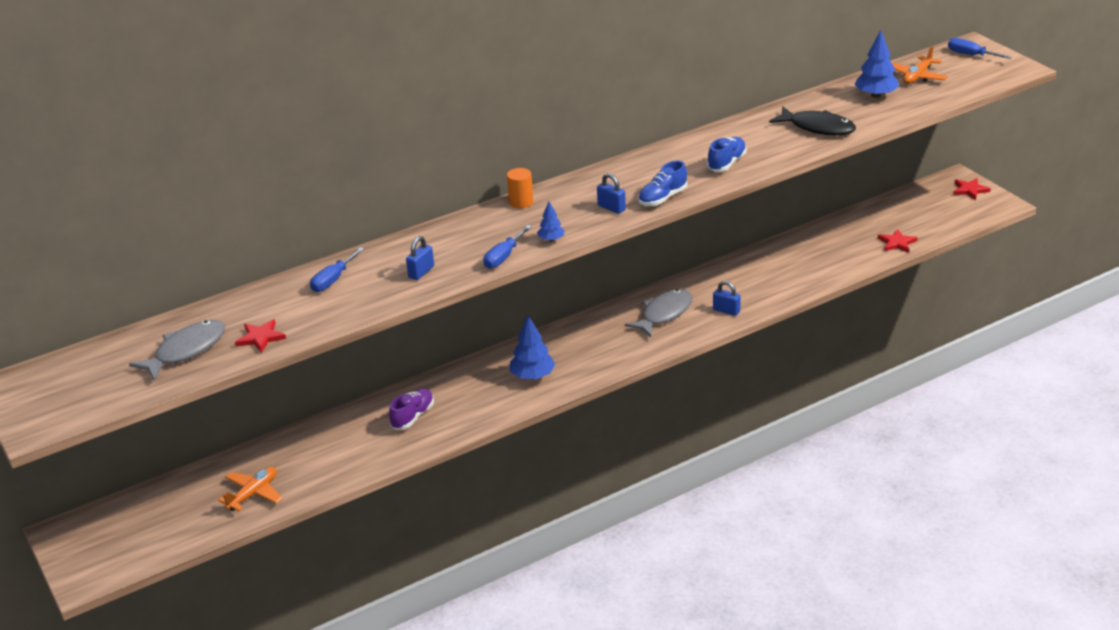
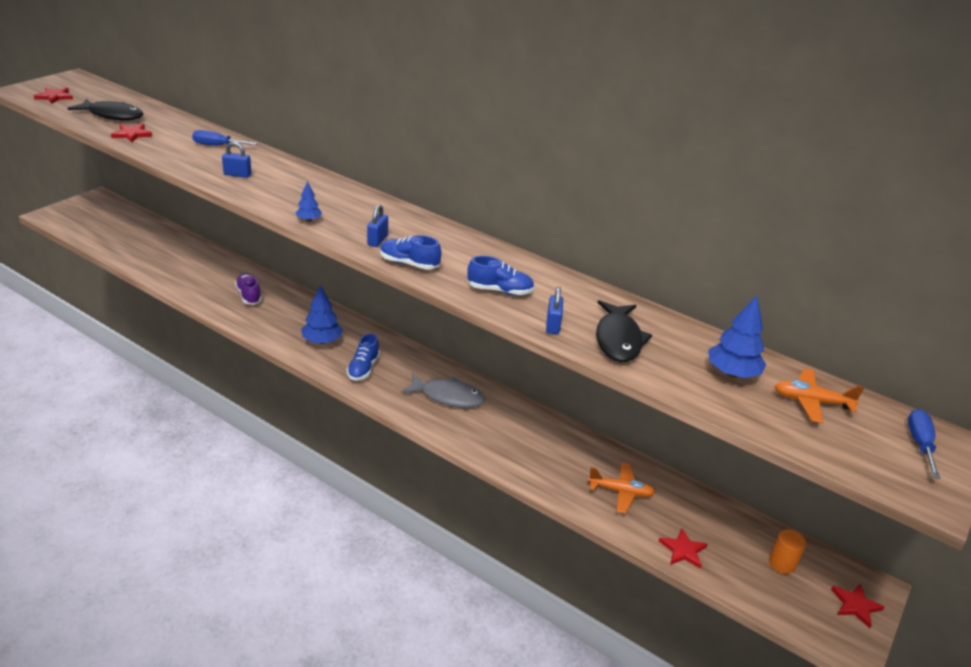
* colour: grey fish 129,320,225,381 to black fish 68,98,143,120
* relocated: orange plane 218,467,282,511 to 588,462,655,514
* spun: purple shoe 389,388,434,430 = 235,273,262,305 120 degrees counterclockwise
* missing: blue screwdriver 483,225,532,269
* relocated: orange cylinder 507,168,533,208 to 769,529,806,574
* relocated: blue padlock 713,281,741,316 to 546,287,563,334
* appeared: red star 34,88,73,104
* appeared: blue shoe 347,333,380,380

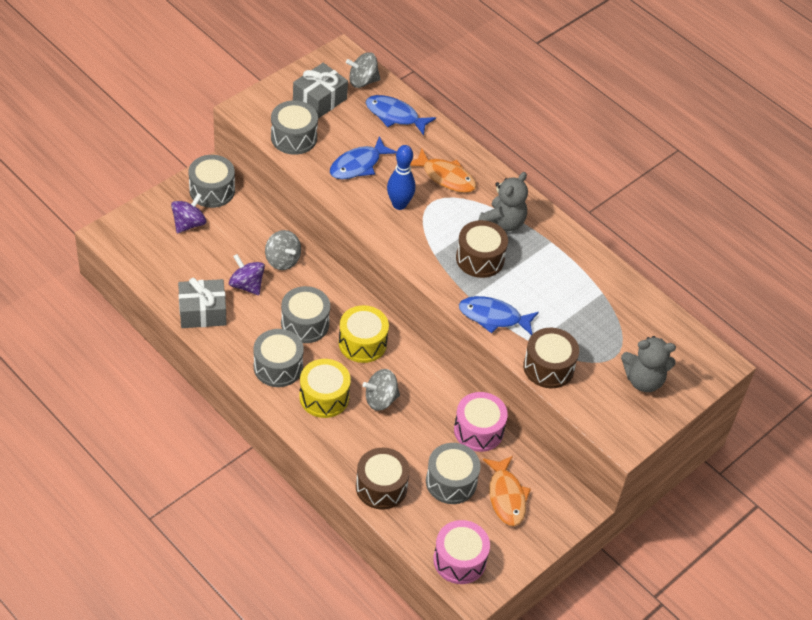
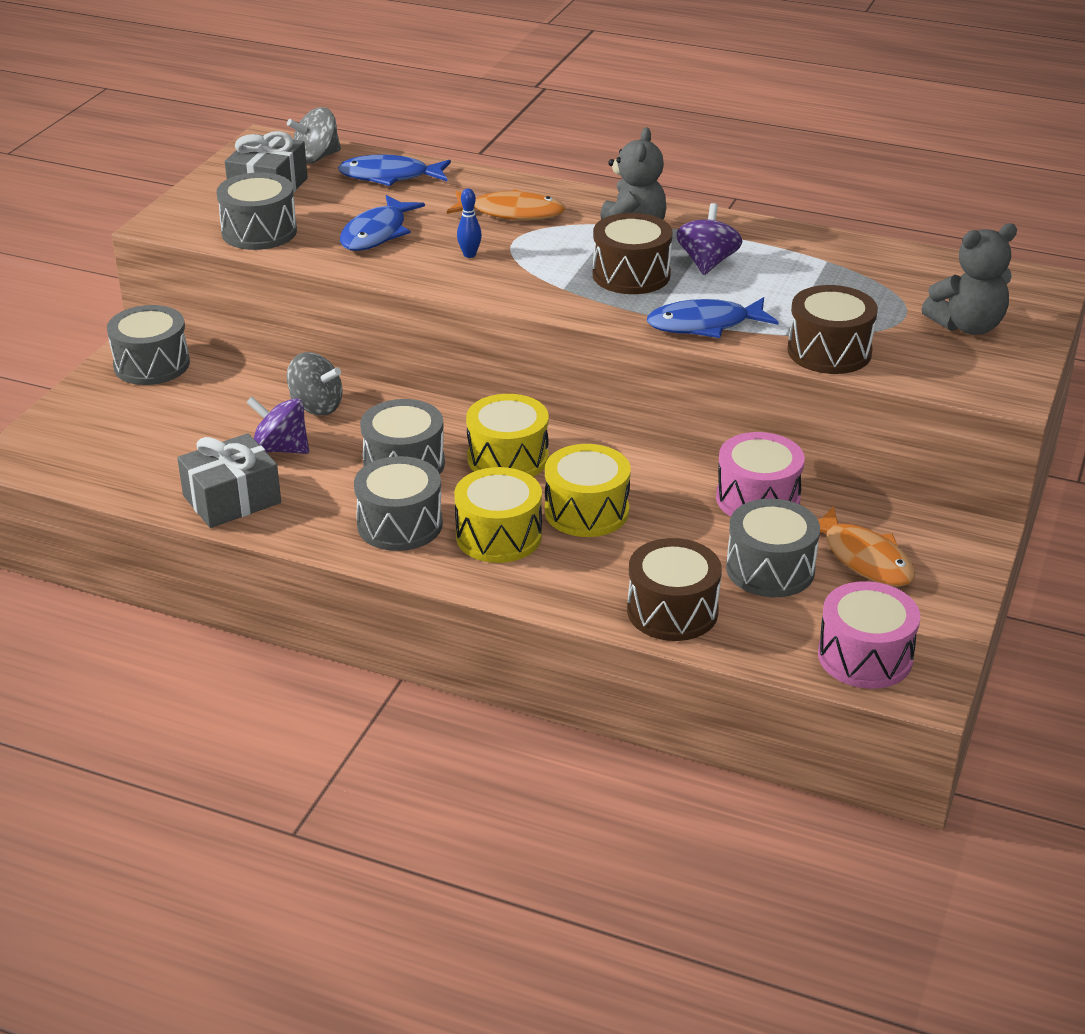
* relocated: purple spinning top 171,193,206,233 to 676,203,742,275
* exchanged: grey spinning top 363,369,400,411 to yellow drum 545,444,631,537
* size: blue bowling pin 387,145,416,210 = 457,188,482,258 x0.54

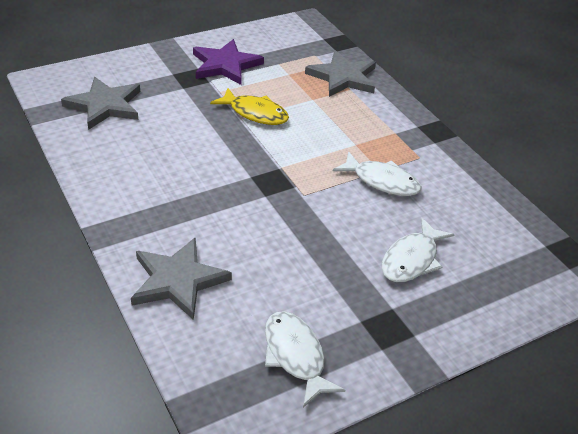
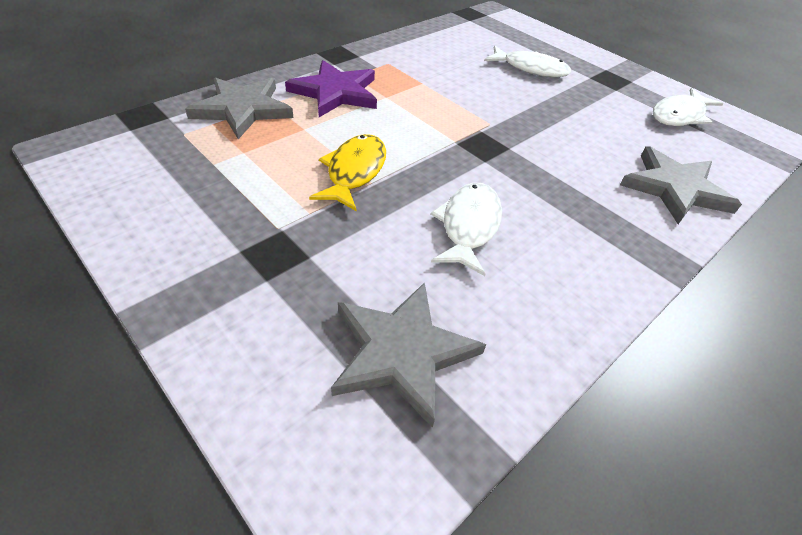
* relocated: purple star 193,39,264,85 to 285,60,377,117
* relocated: white fish 333,151,422,196 to 431,182,502,276

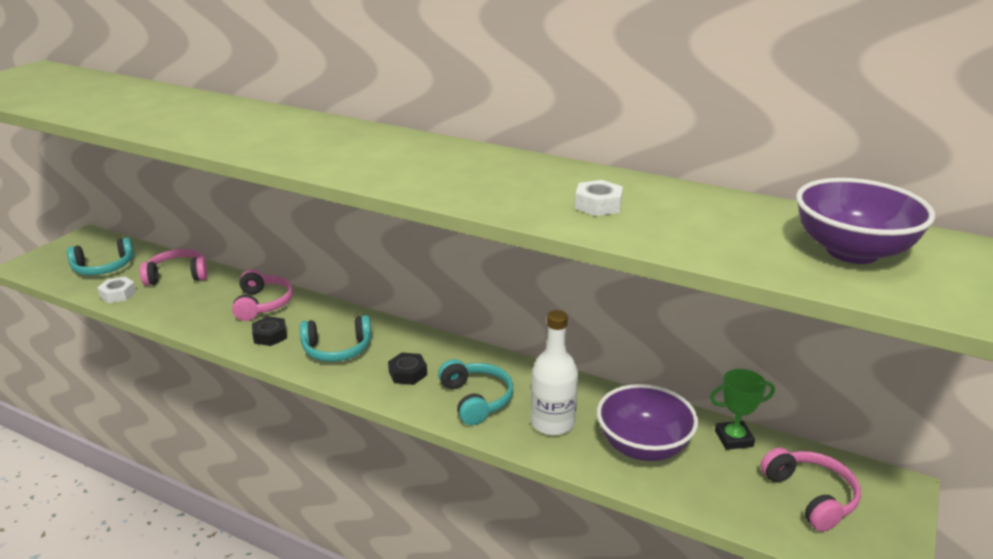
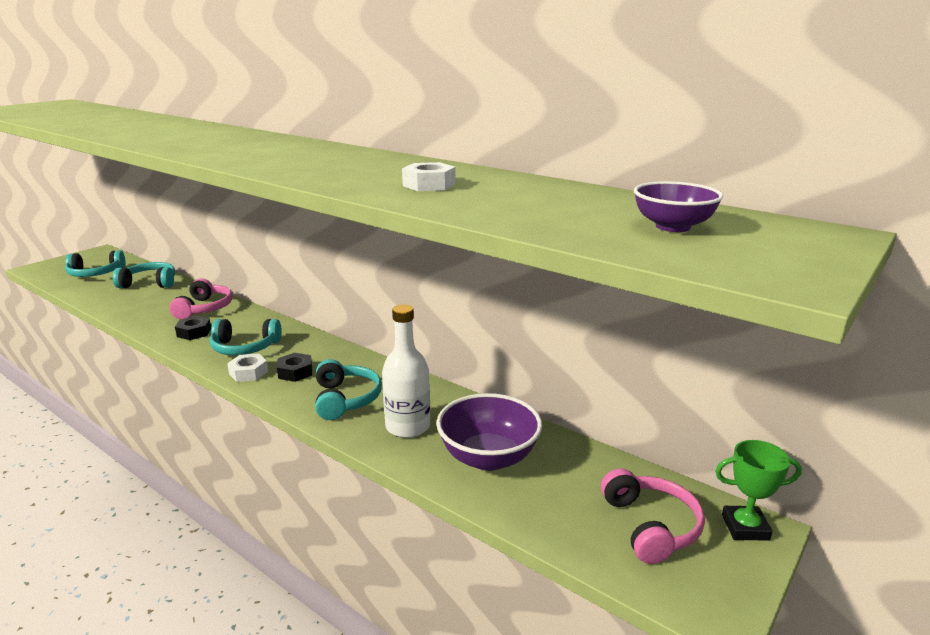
* relocated: white nut 97,277,136,303 to 227,353,268,382
* colour: pink headphones 140,249,208,286 to turquoise headphones 113,262,175,288
* relocated: green trophy 710,369,775,450 to 715,440,802,541
* size: purple bowl 796,178,935,264 = 634,181,723,232 x0.58

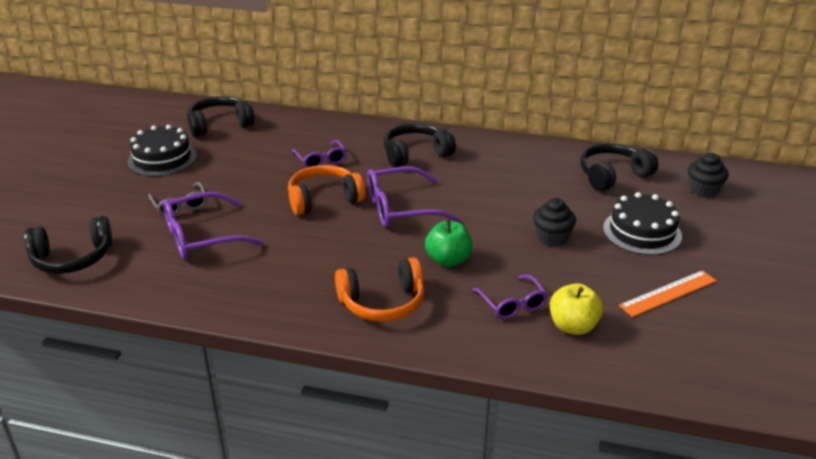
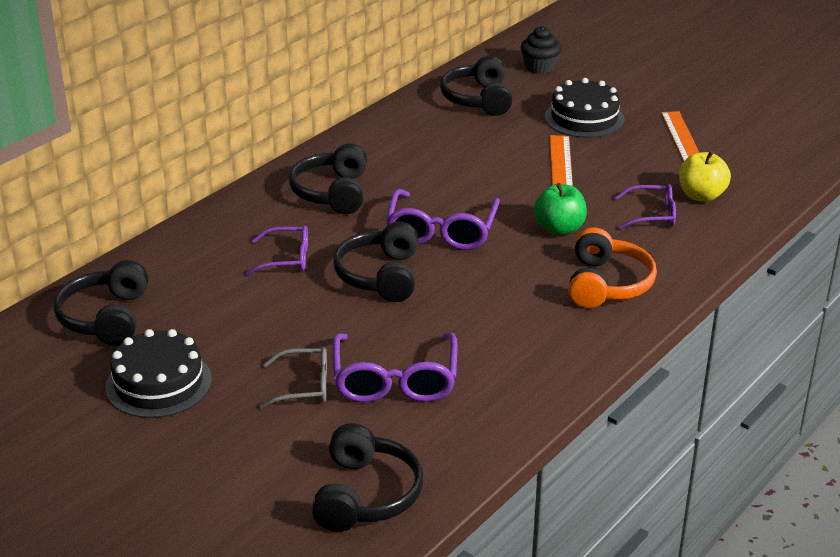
* colour: orange headphones 288,165,365,215 to black headphones 333,221,419,302
* exchanged: black cupcake 533,198,576,246 to orange ruler 550,135,573,186

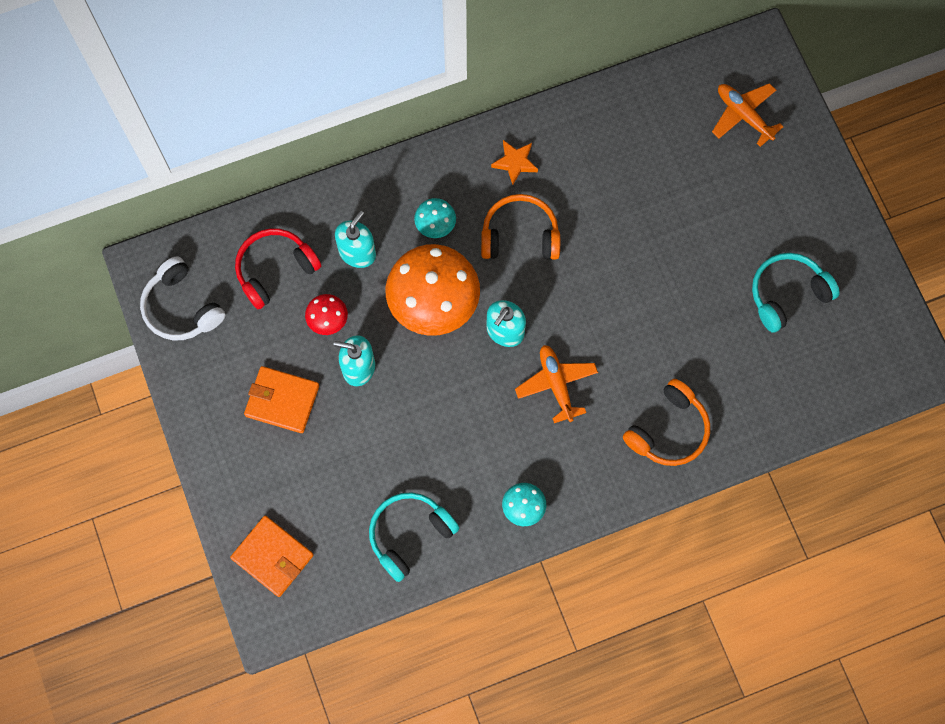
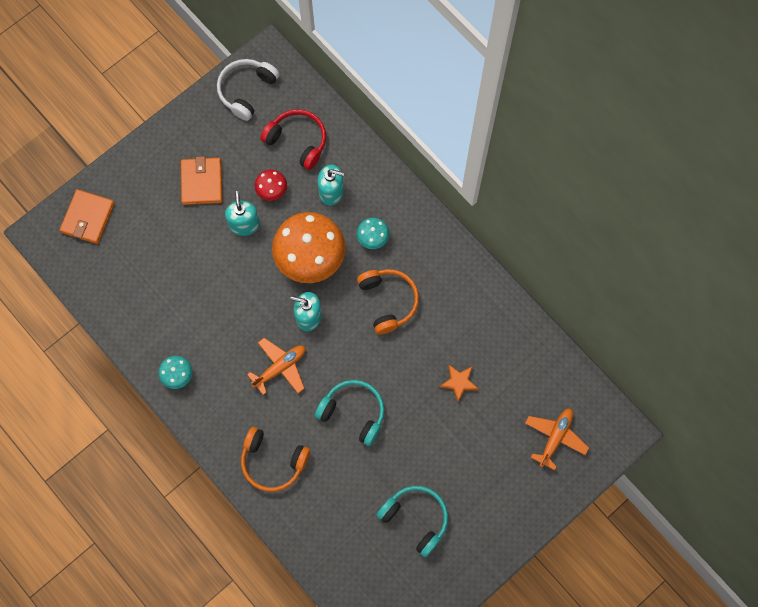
* relocated: turquoise headphones 369,492,460,582 to 315,380,385,446
* relocated: orange star 491,140,538,185 to 440,365,479,402

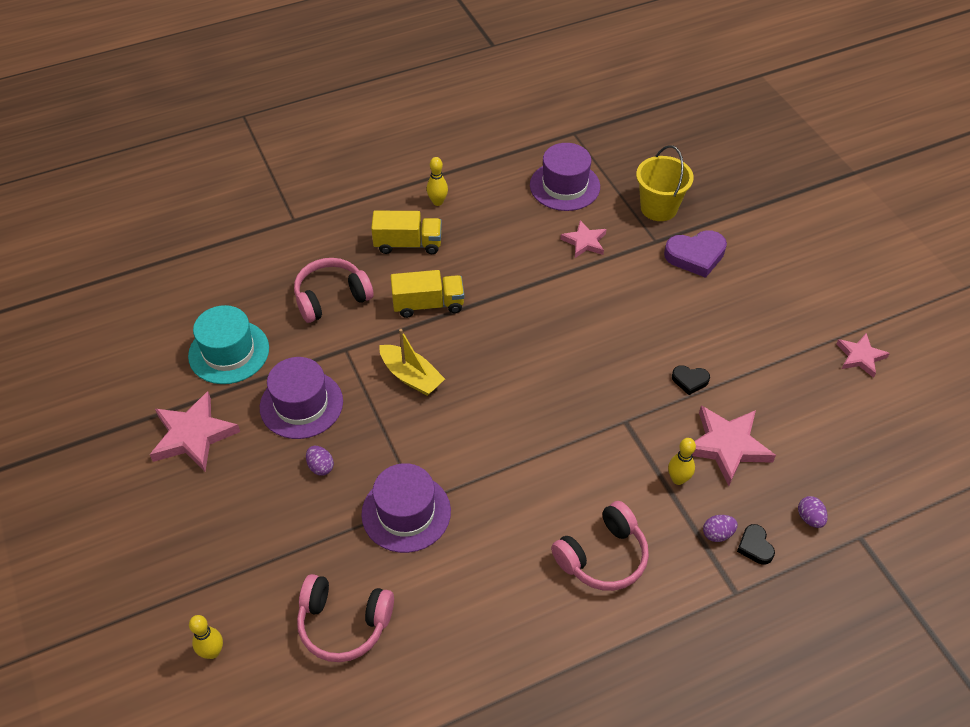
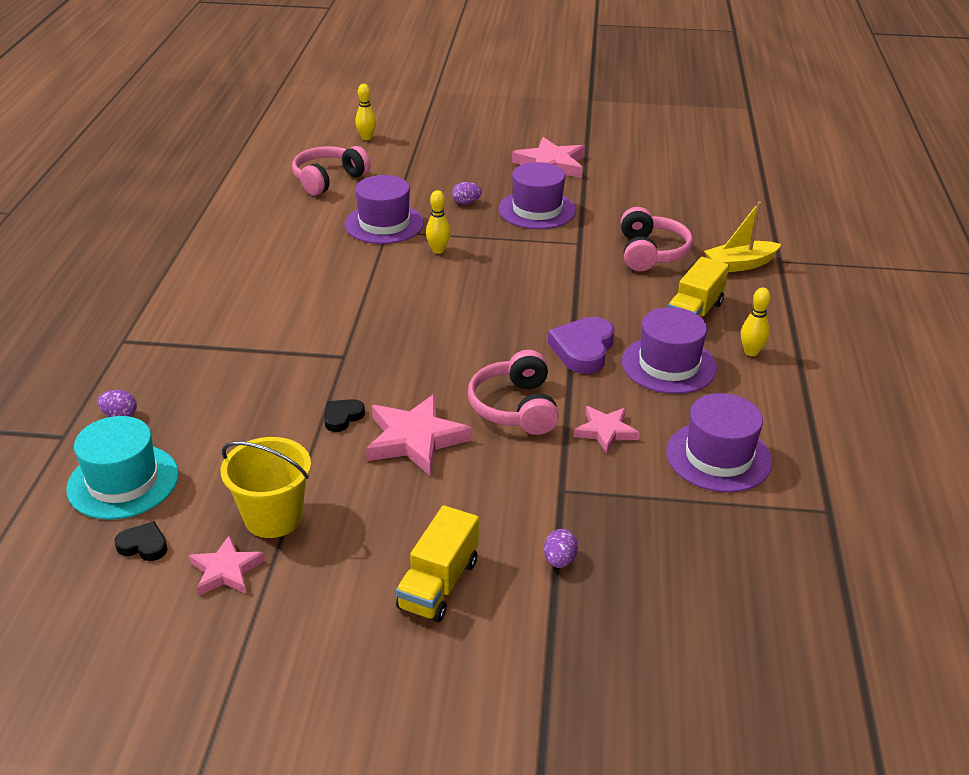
* relocated: turquoise hat 188,305,269,384 to 66,416,179,520
* relocated: yellow boat 379,329,445,396 to 704,202,781,272
* relocated: yellow truck 390,270,464,318 to 396,505,479,622
* relocated: pink headphones 551,501,649,591 to 468,350,559,435
* relocated: yellow bucket 636,145,694,221 to 221,437,311,538
* relocated: purple heart 664,230,727,278 to 548,317,614,374
* relocated: yellow bowling pin 668,438,696,485 to 426,190,450,254
* relocated: pink star 692,405,776,486 to 366,394,472,476
* relocated: purple egg 703,515,738,542 to 544,529,578,568
* relocated: black heart 737,524,775,565 to 115,521,167,561
* appeared: purple hat 622,307,717,394

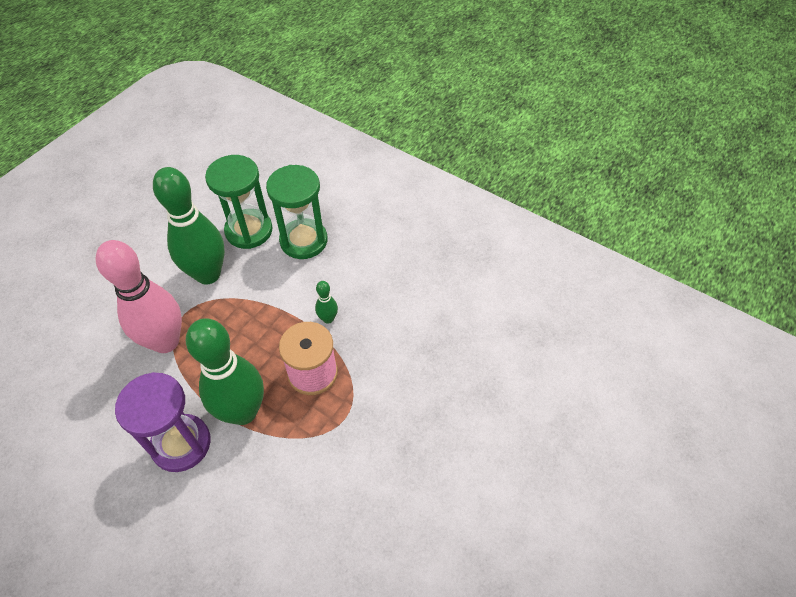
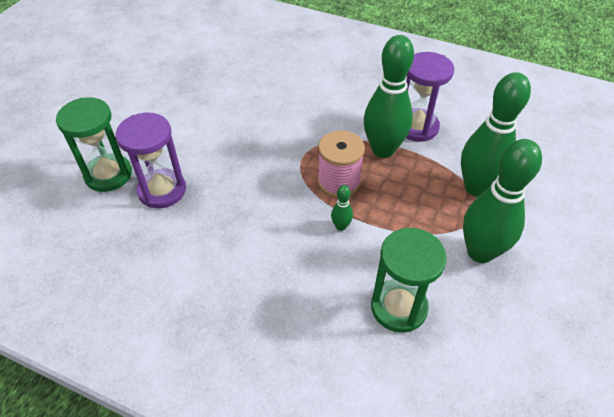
* colour: pink bowling pin 96,240,182,353 to green bowling pin 461,72,531,197
* relocated: green hourglass 205,155,273,249 to 56,97,132,192
* appeared: purple hourglass 116,113,186,208

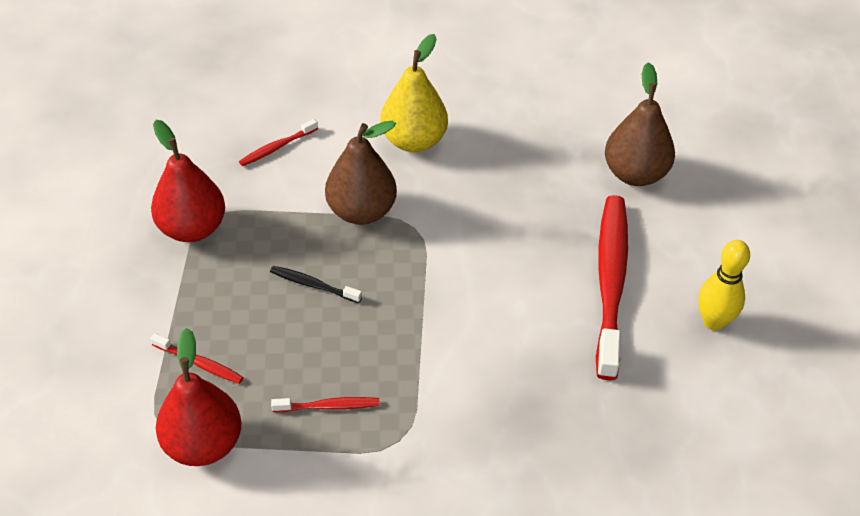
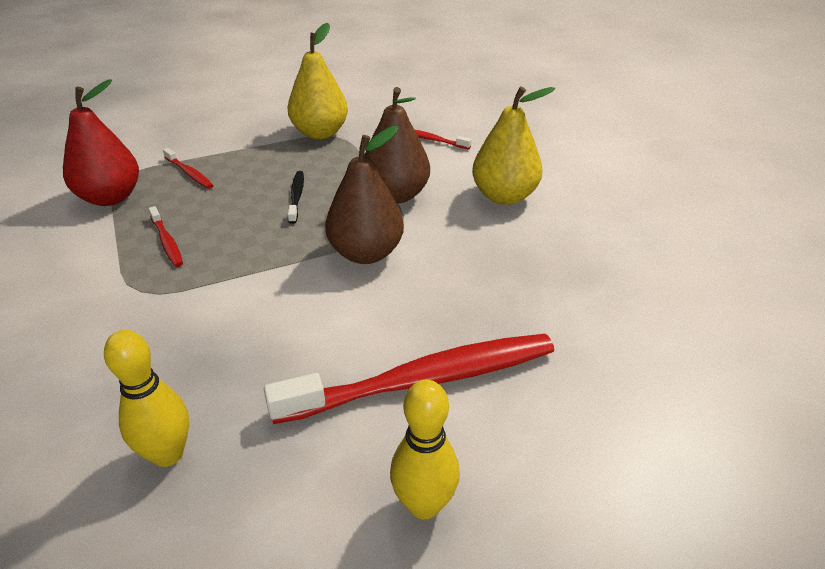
* colour: red pear 151,120,225,242 to yellow pear 288,23,348,139
* spun: red toothbrush 151,333,244,384 = 163,148,214,189 45 degrees counterclockwise
* relocated: brown pear 605,62,675,186 to 325,126,404,264
* appeared: yellow bowling pin 104,330,189,467

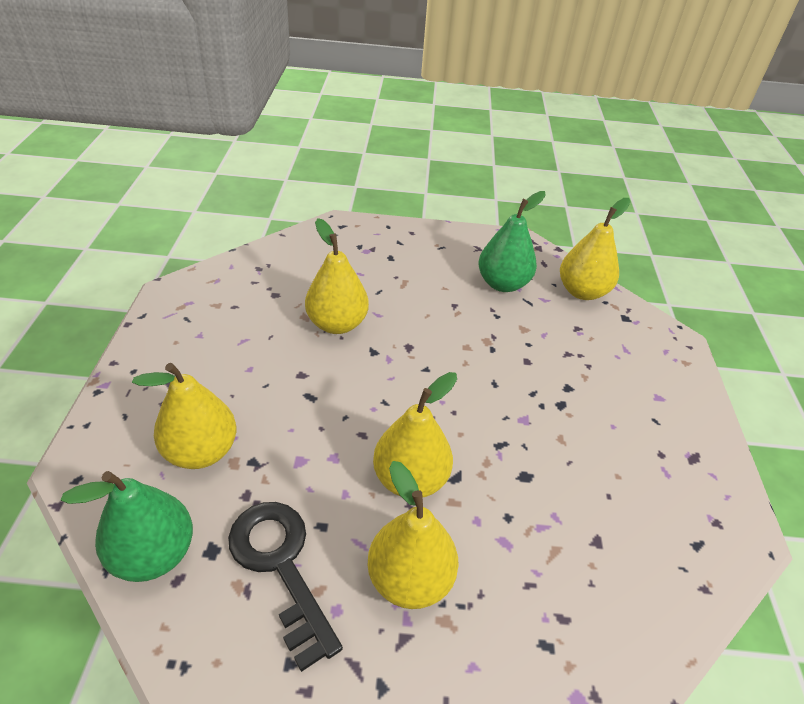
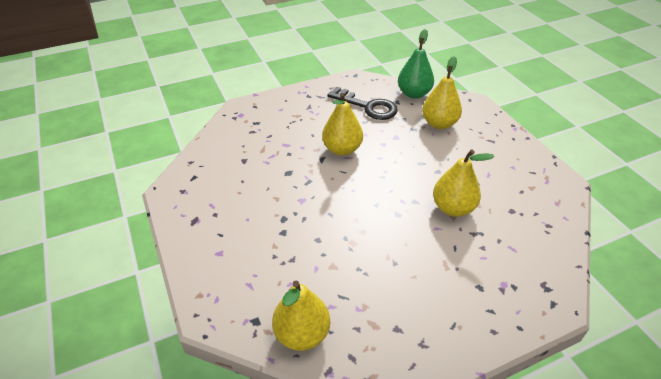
* missing: yellow pear 367,461,459,609
* missing: green pear 479,191,546,292

